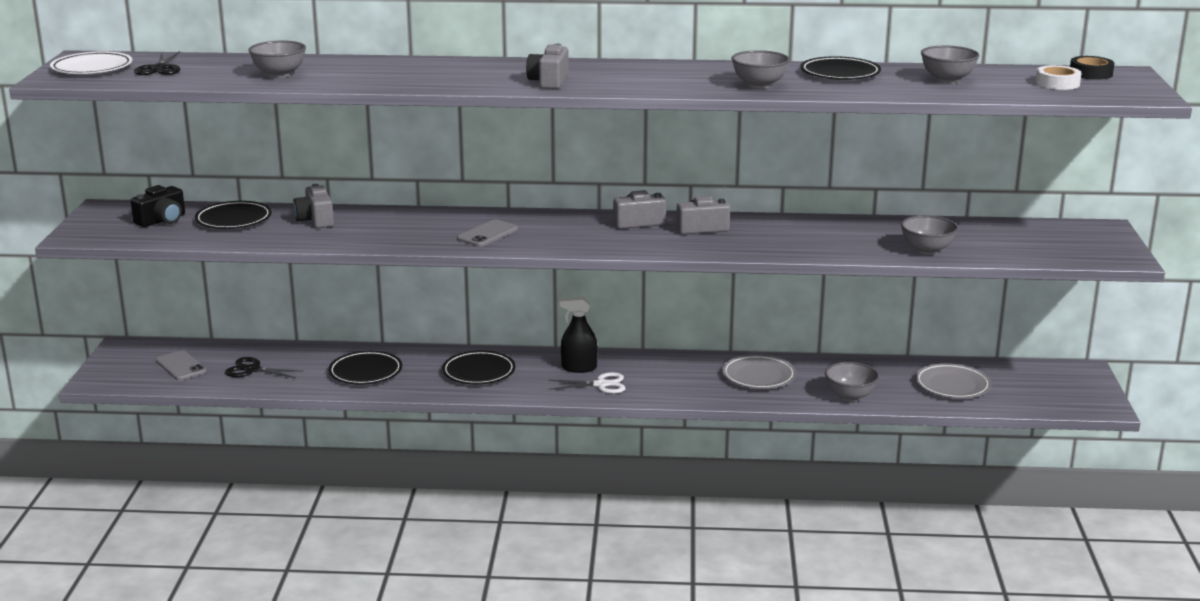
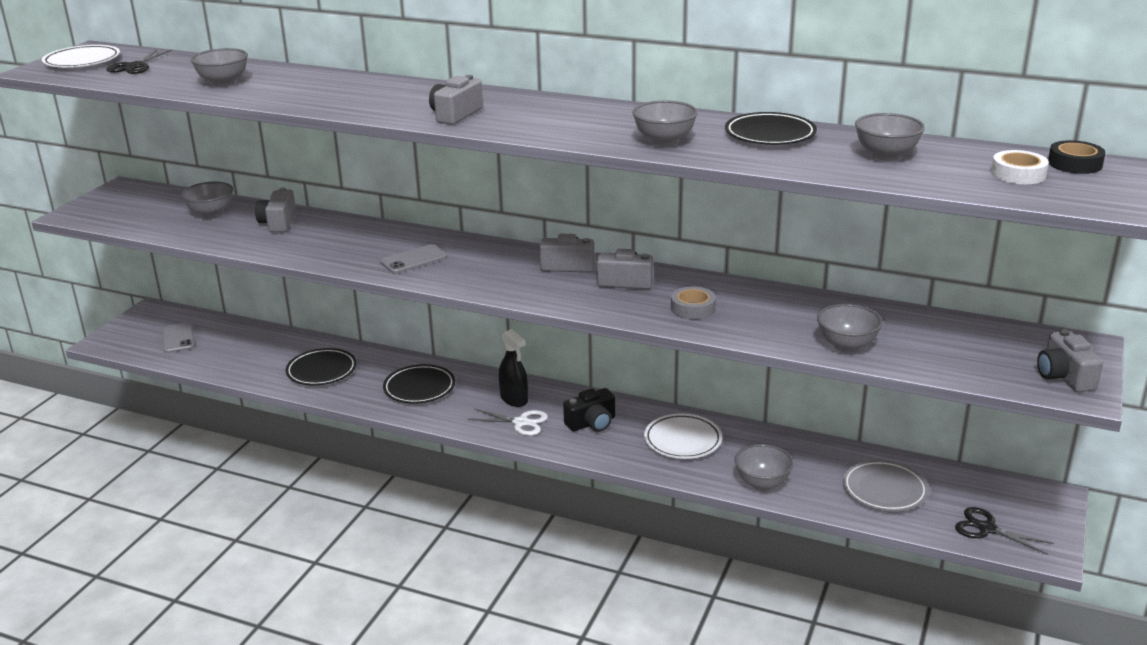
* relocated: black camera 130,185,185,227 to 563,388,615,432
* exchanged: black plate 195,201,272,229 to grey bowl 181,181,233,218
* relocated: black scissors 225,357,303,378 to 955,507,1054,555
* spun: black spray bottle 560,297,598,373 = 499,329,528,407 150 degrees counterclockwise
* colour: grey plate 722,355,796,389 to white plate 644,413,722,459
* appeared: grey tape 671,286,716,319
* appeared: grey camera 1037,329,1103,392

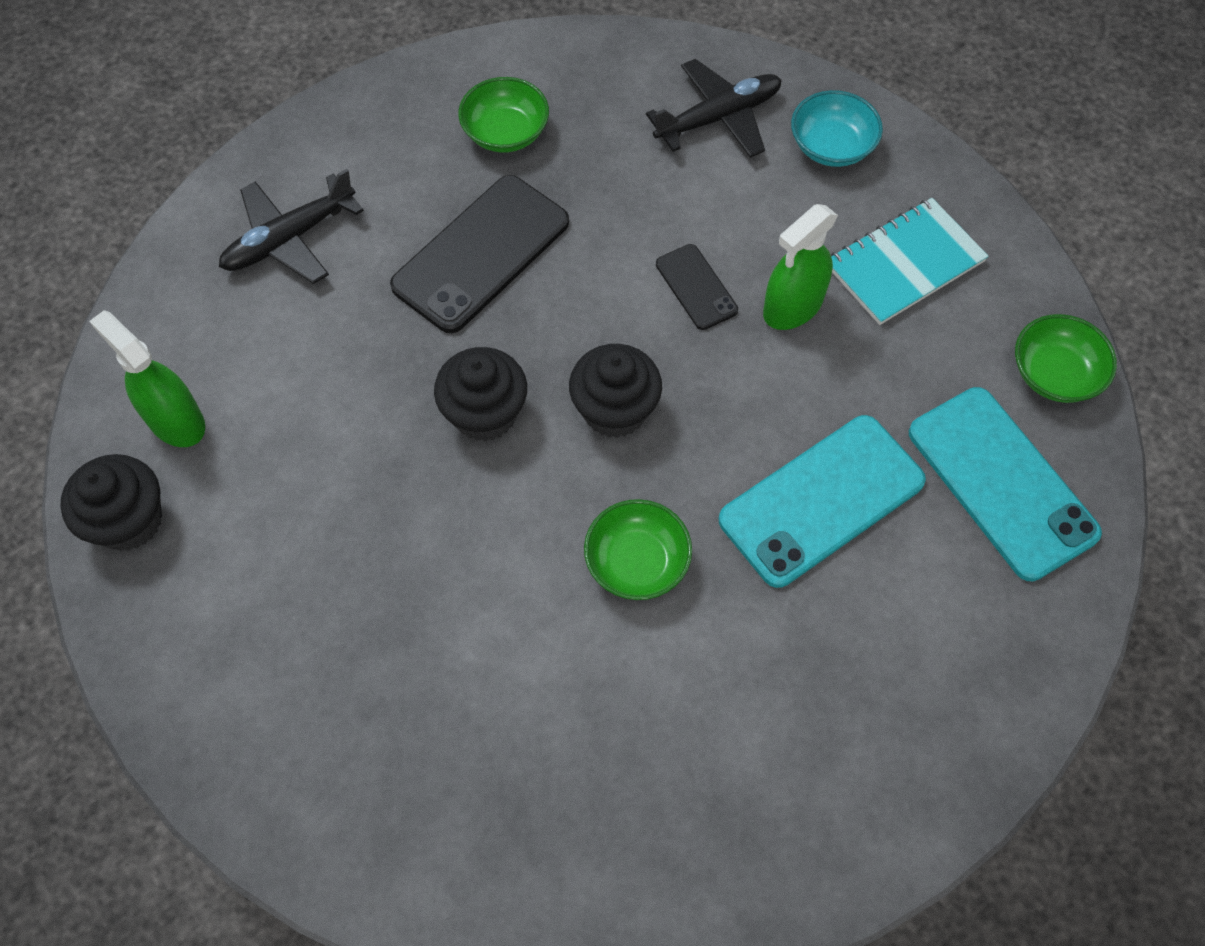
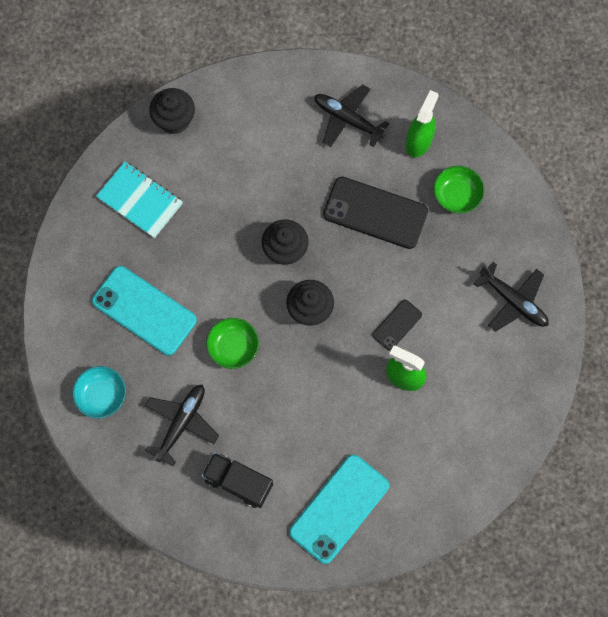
* relocated: green spray bottle 90,310,205,447 to 406,90,439,157
* relocated: turquoise phone 719,415,926,588 to 92,266,197,355
* relocated: turquoise bowl 791,90,883,167 to 72,366,126,419
* relocated: turquoise notebook 831,198,989,325 to 96,162,183,238
* missing: green bowl 1015,314,1117,403
* appeared: black plane 145,385,219,466
* appeared: black truck 201,452,273,508

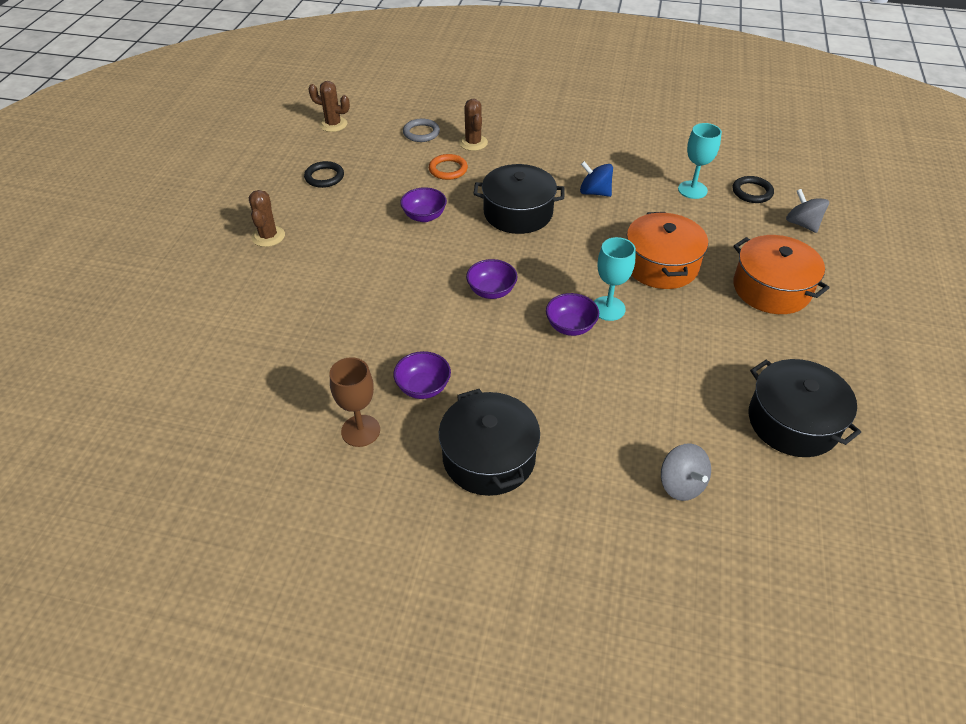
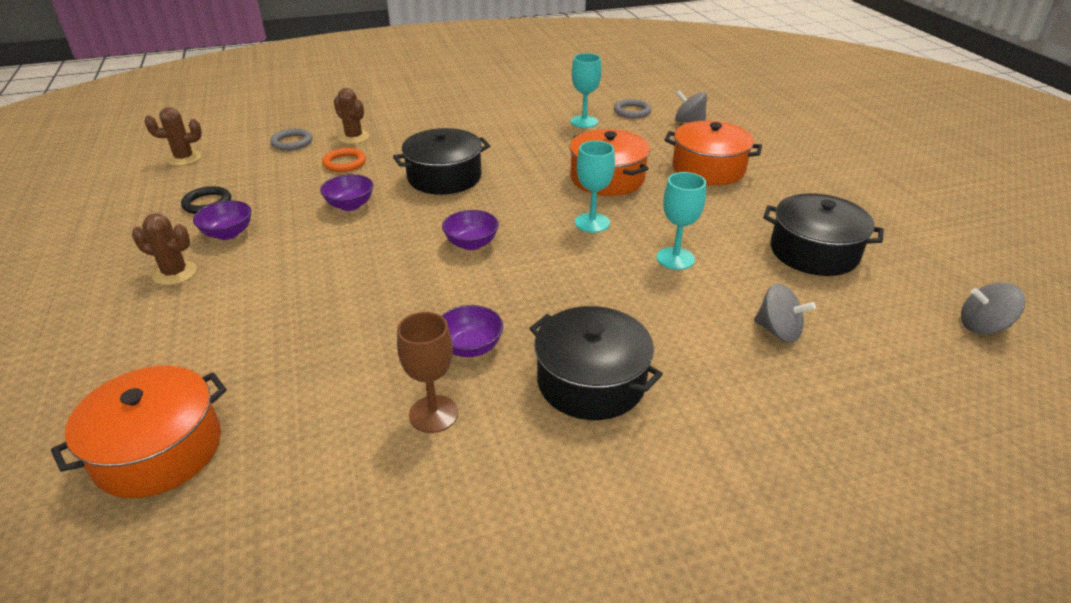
* spun: brown cactus 249,190,285,247 = 132,213,197,285 45 degrees counterclockwise
* relocated: purple bowl 546,293,599,336 to 193,200,252,240
* missing: blue spinning top 580,161,613,197
* colour: black ring 733,176,774,203 to grey ring 614,99,651,118
* appeared: orange pot 51,366,227,498
* appeared: turquoise goblet 657,172,706,270
* appeared: grey spinning top 961,282,1025,334

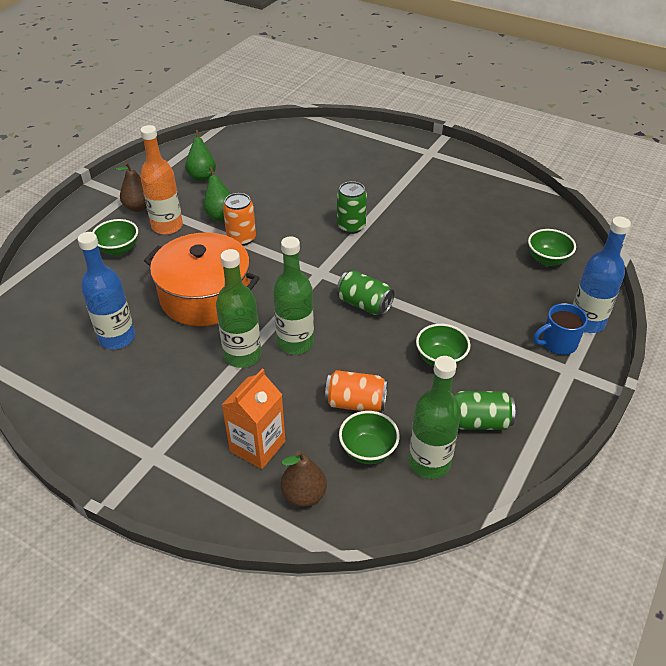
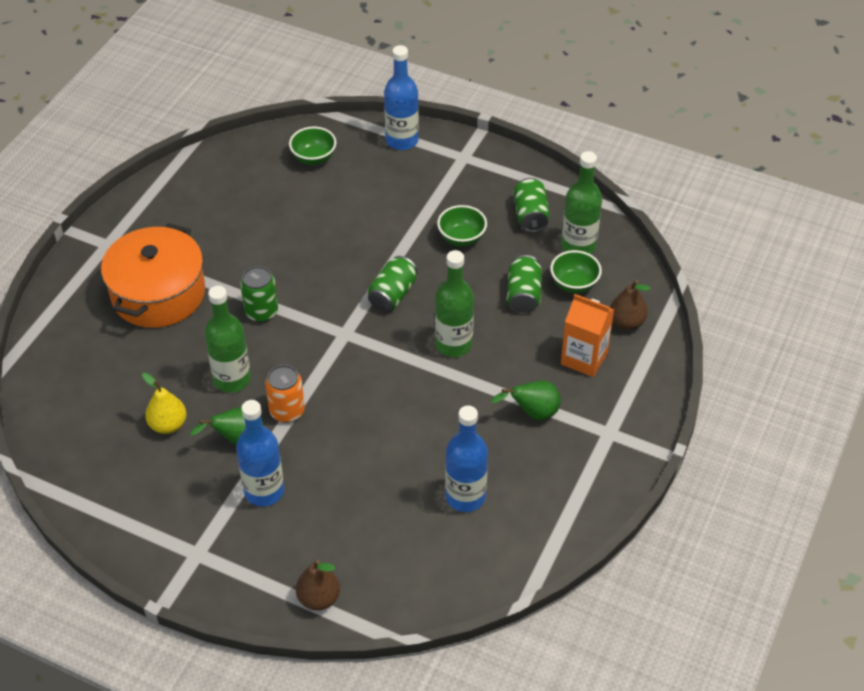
* missing: green bowl 92,219,138,256
* relocated: brown pear 115,162,147,212 to 296,560,340,610
* colour: orange bottle 140,125,183,235 to blue bottle 236,400,284,506
* relocated: orange pot 144,232,260,326 to 101,223,205,328
* relocated: green pear 185,130,216,181 to 491,380,561,420
* relocated: green bottle 216,249,261,368 to 204,286,251,393
* colour: orange can 325,370,388,412 to green can 507,255,542,313
* missing: blue mug 533,303,588,355
* appeared: yellow pear 142,372,186,434

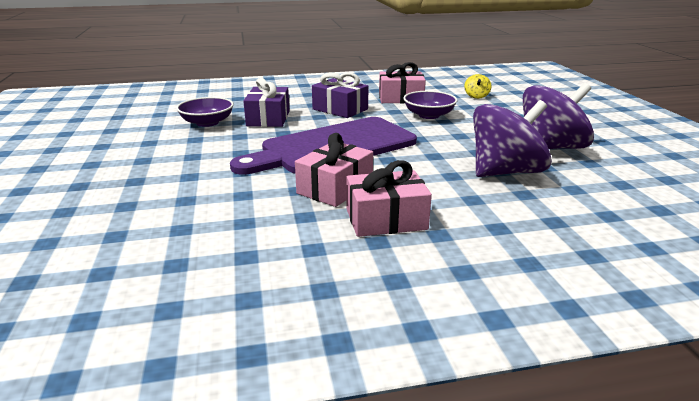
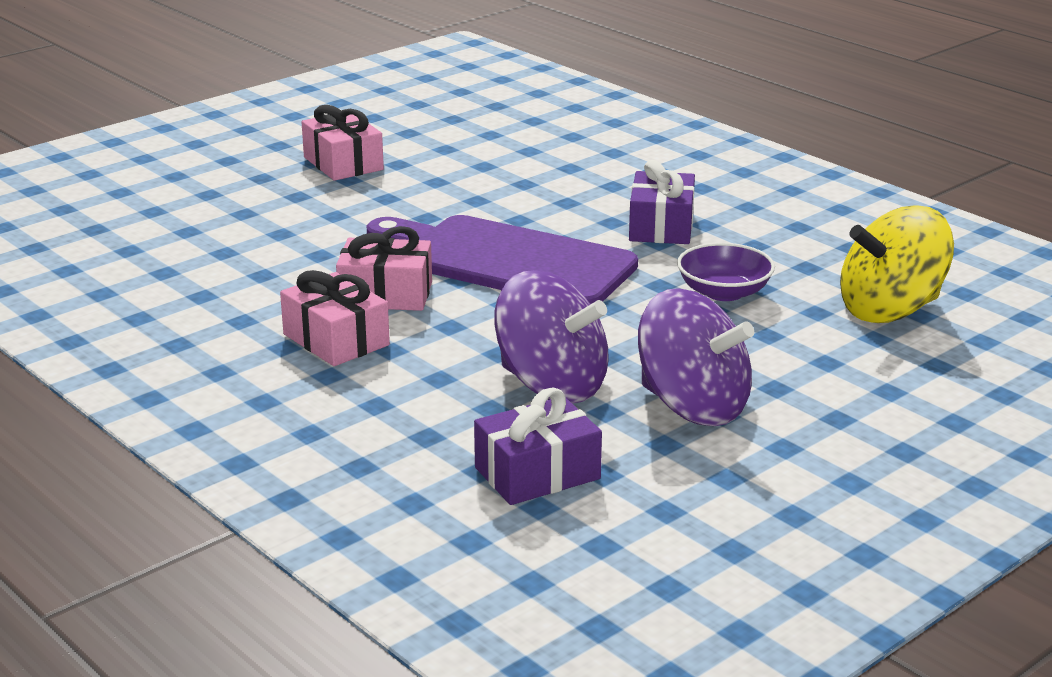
* missing: purple bowl 176,97,234,127
* relocated: purple gift 243,78,290,127 to 474,387,602,505
* relocated: pink gift 379,62,426,103 to 302,105,384,181
* size: yellow spinning top 464,74,492,99 = 840,206,954,323 x2.39

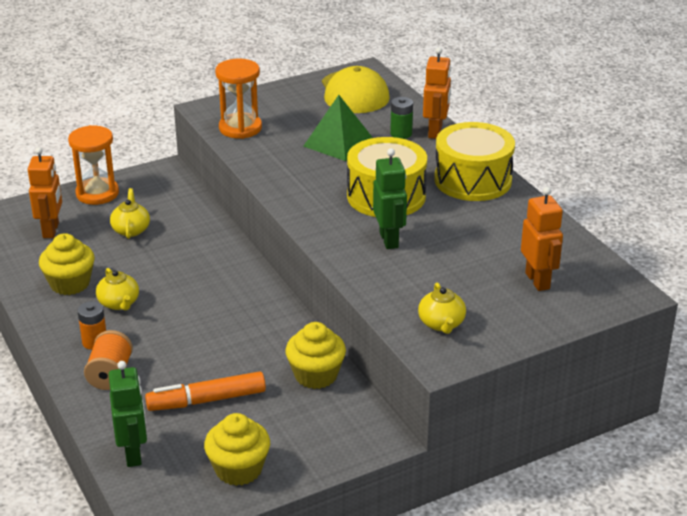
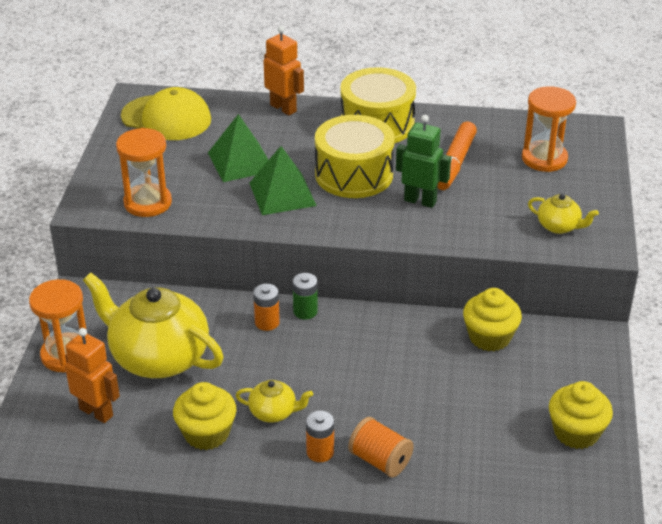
* missing: green robot 109,361,147,467
* size: yellow teapot 110,188,150,239 = 83,273,224,378 x2.20
* relocated: orange marker 145,371,266,411 to 438,122,477,190
* relocated: green battery 390,97,413,139 to 292,273,318,320
* exchanged: orange robot 521,187,563,291 to orange hourglass 522,86,576,172
* appeared: green pyramid 249,146,317,215
* appeared: orange battery 253,284,280,331

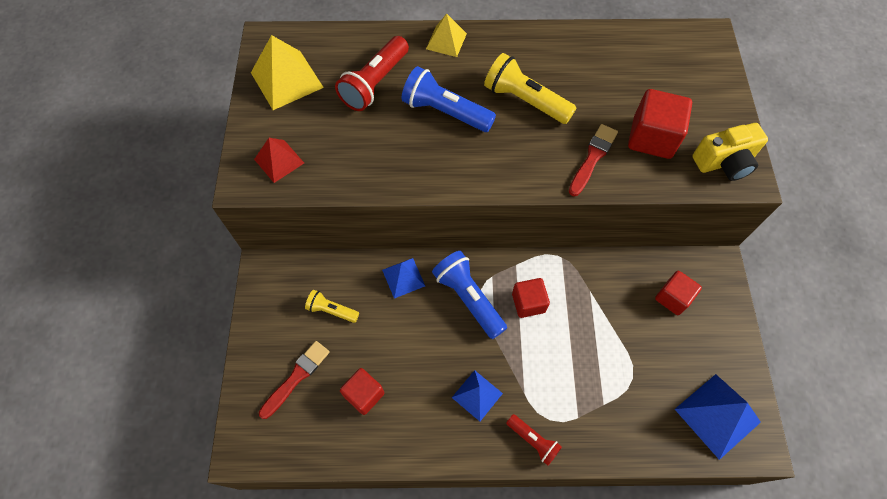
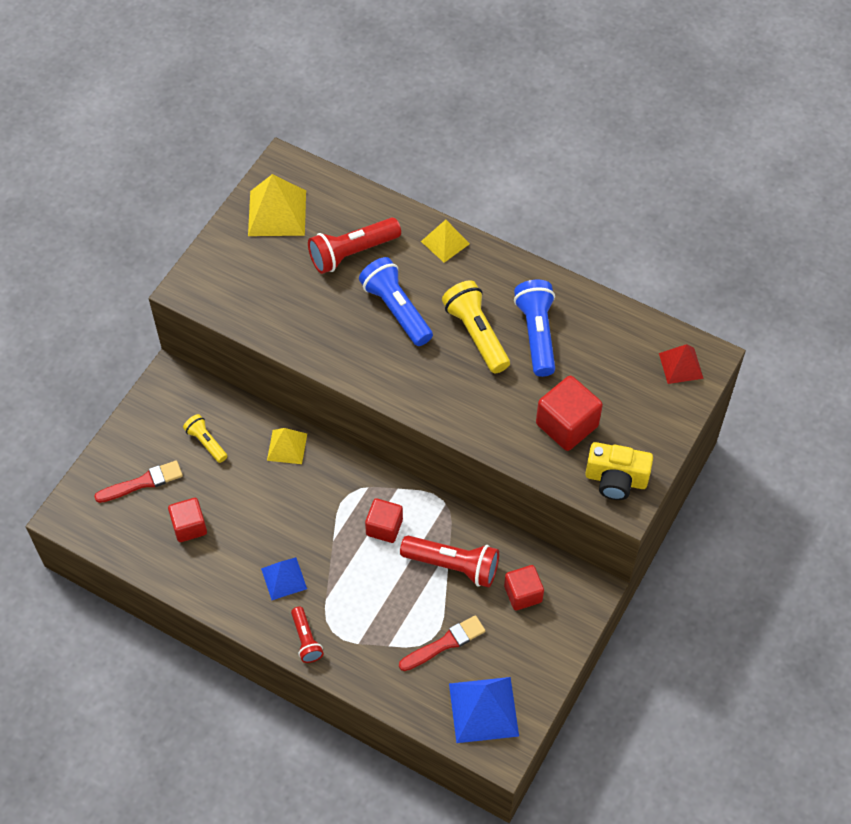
* relocated: red pyramid 254,138,304,183 to 659,344,704,384
* colour: blue pyramid 382,258,425,298 to yellow pyramid 267,428,307,464
* relocated: blue flashlight 432,251,507,339 to 514,280,555,377
* relocated: red brush 569,124,618,196 to 399,615,485,671
* appeared: red flashlight 400,535,499,588

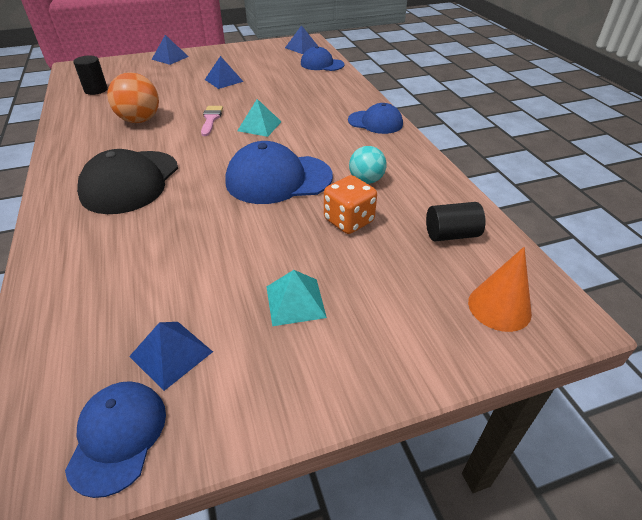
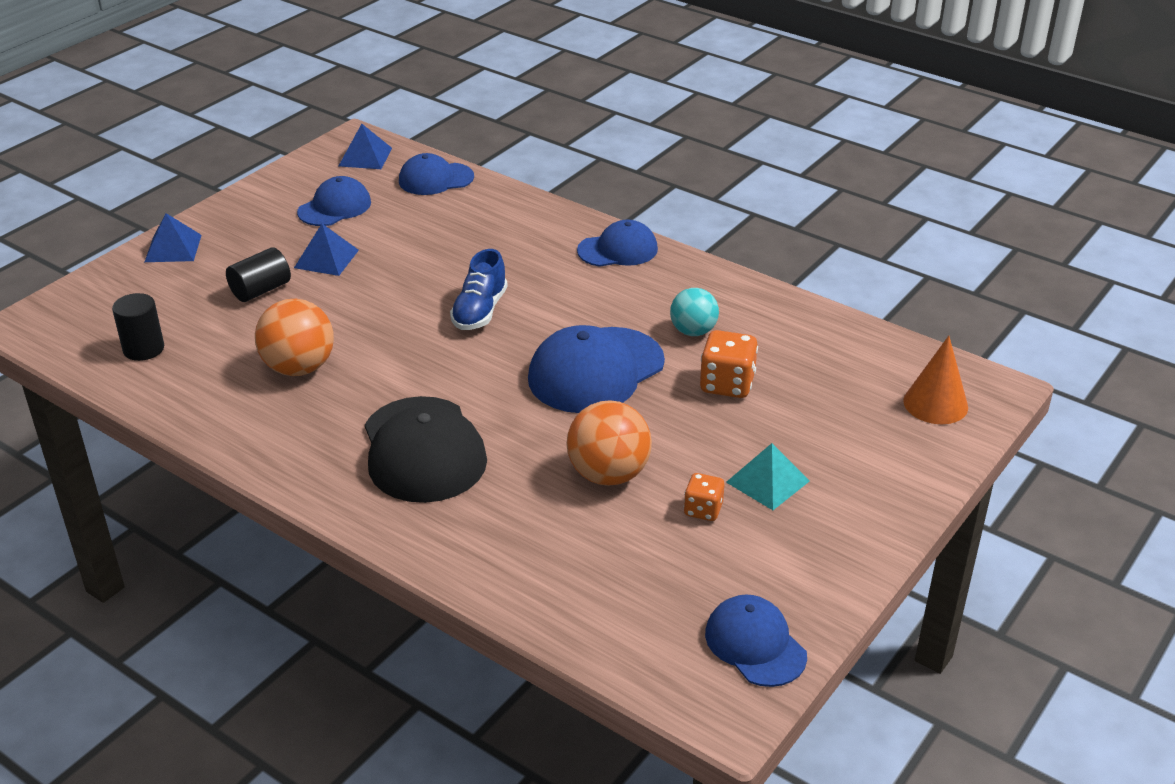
* missing: blue pyramid 129,322,213,391
* missing: pink brush 201,106,223,136
* exchanged: turquoise pyramid 237,99,282,137 to blue shoe 450,249,507,330
* relocated: black cylinder 426,202,486,241 to 226,248,291,302
* appeared: blue cap 297,176,371,226
* appeared: orange ball 566,400,652,486
* appeared: orange dice 684,473,724,521

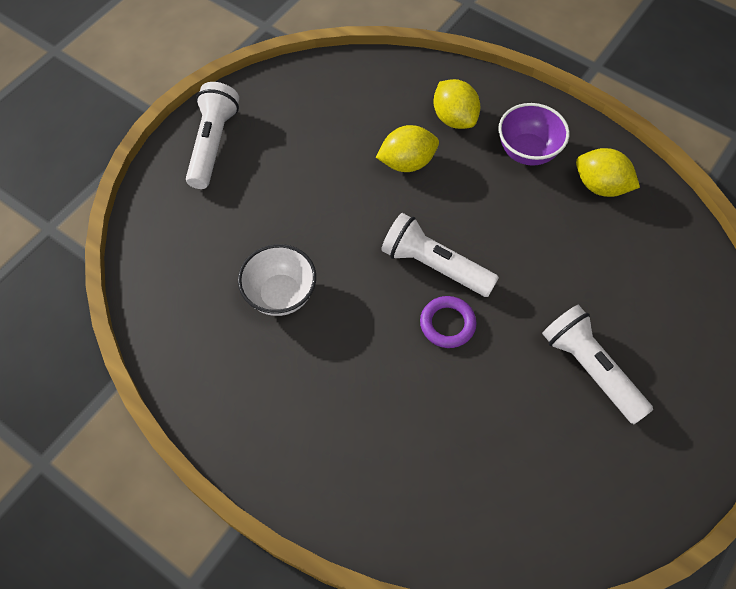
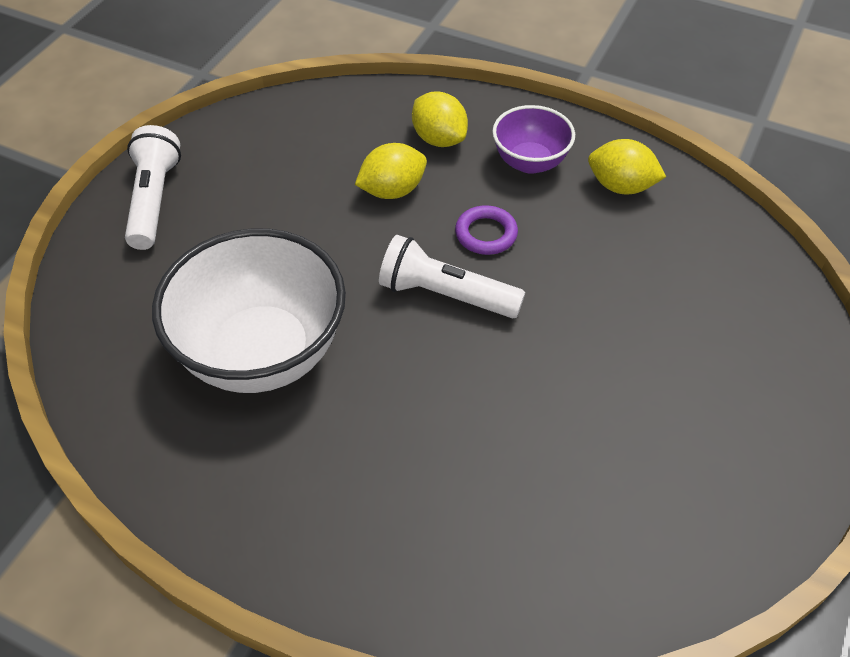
* size: white bowl 238,244,316,316 = 152,228,346,393 x1.88
* relocated: purple ring 420,296,477,348 to 455,205,518,255
* missing: white flashlight 542,305,653,424

